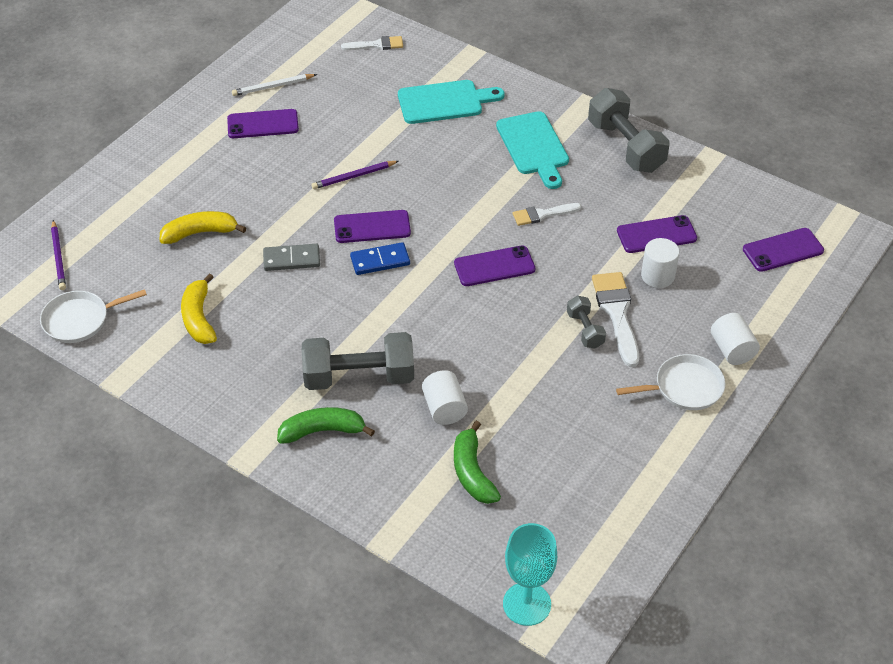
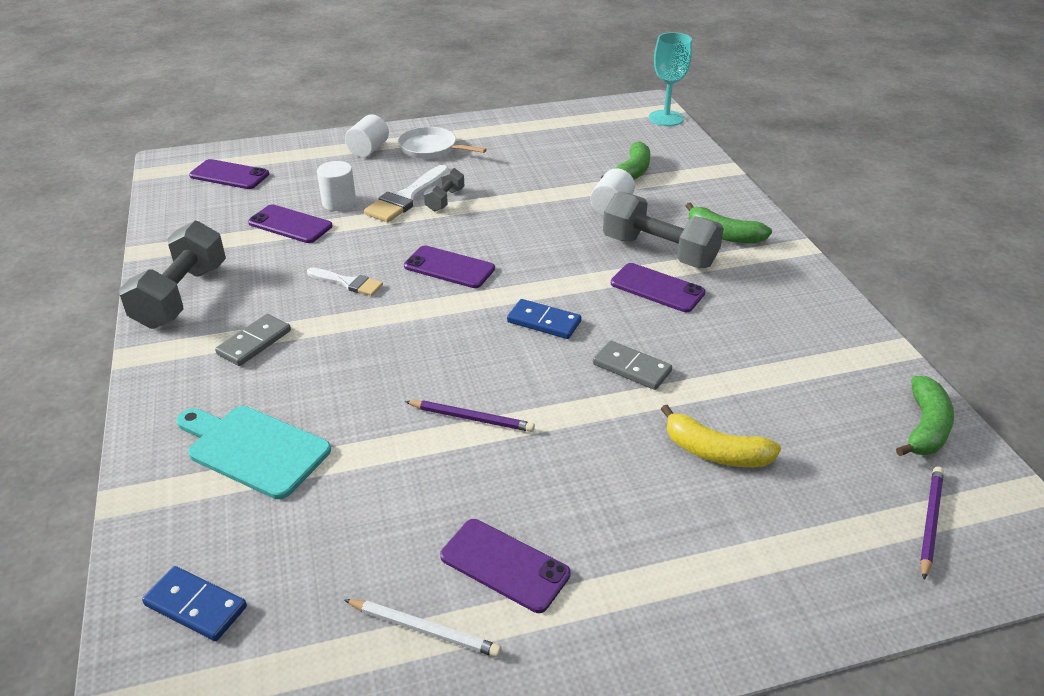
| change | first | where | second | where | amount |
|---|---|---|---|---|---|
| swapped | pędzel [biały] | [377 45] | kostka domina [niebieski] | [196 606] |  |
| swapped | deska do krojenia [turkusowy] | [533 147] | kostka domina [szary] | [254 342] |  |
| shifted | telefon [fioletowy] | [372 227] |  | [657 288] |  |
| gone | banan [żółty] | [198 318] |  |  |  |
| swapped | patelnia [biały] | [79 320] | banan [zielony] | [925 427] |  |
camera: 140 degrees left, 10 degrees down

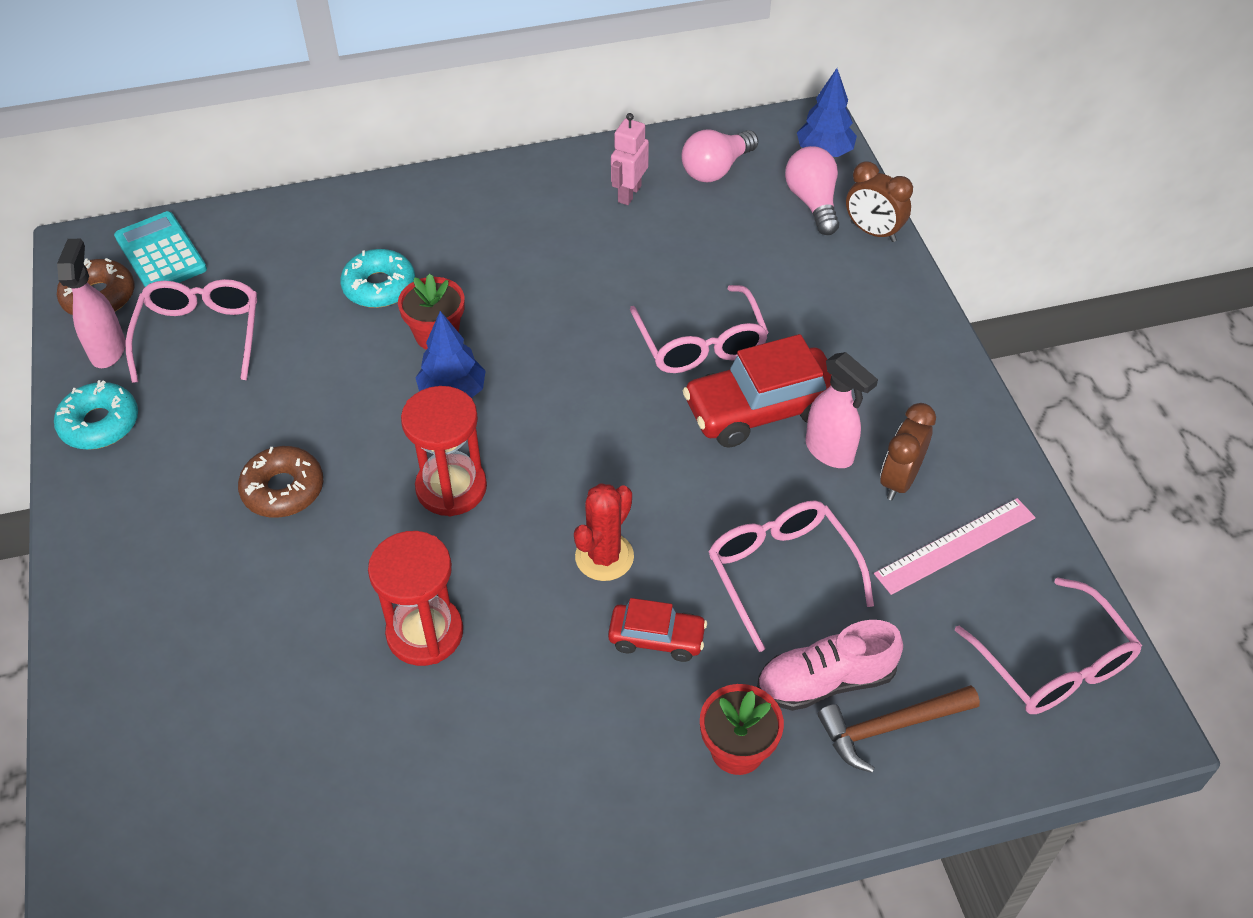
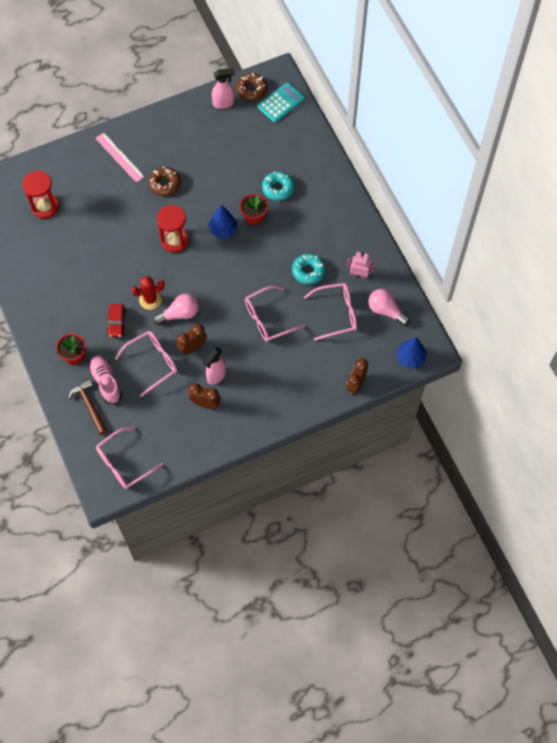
| change | first | where | second | where | amount |
|---|---|---|---|---|---|
| shifted | żarówka [różowy] | [812 202] |  | [179 314] |  |
| shifted | okulary [różowy] | [200 336] |  | [336 314] |  |
| gone | samochód [czerwony] | [760 409] |  |  |  |
| shifted | donut [turkusowy] | [100 424] |  | [308 271] |  |
| rotated | kaktus [czerwony] | [604 557] |  | [150 299] | 45 degrees counterclockwise |
| shifted | linijka [różowy] | [955 545] |  | [119 157] |  |
| shifted | klepsydra [czerwony] | [425 633] |  | [45 206] |  |
| new |  |  | budzik [brązowy] | [192 347] |  |
camera: 80 degrees right, 15 degrees up

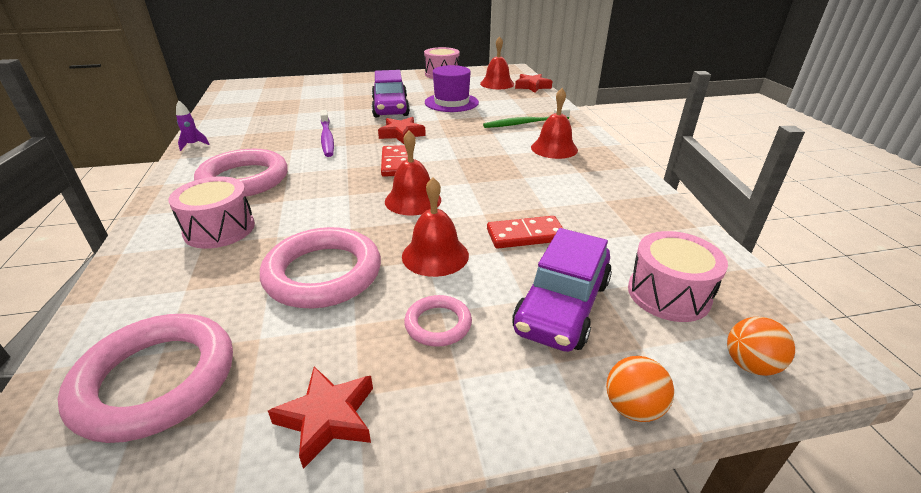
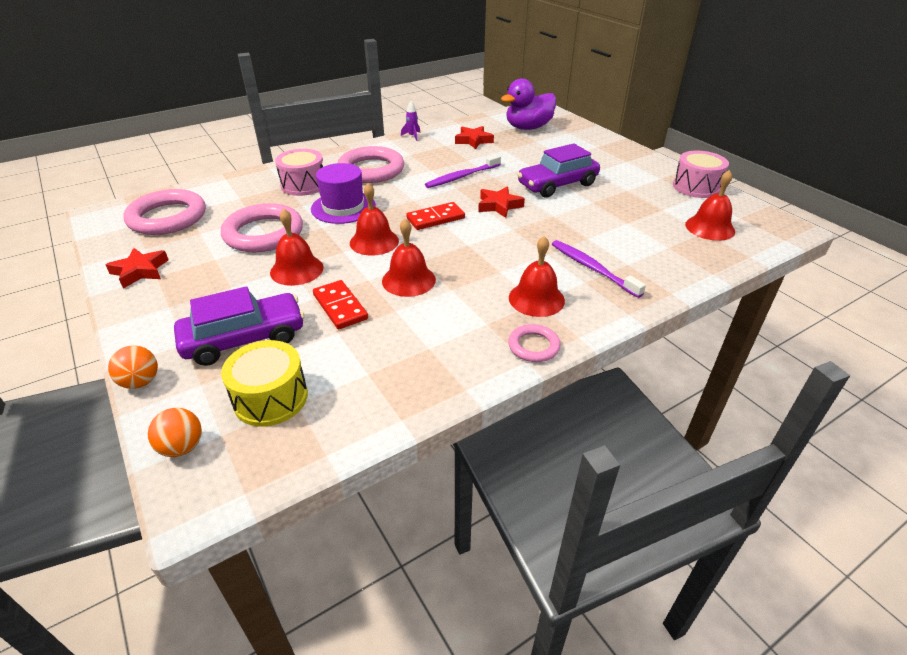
| change | first | where | second | where | amount |
|---|---|---|---|---|---|
| shifted | kapelusz [fioletowy] | [451 102] |  | [343 207] |  |
| shifted | gwiazda [czerwony] | [532 86] |  | [473 140] |  |
| repainted | szczoteczka do zębów [zielony] | [524 123] | szczoteczka do zębów [fioletowy] | [593 268] |  |
| rotated | samochód [fioletowy] | [562 306] |  | [244 339] | 150 degrees clockwise |
| repainted | bęben [różowy] | [668 294] | bęben [żółty] | [271 398] |  |
| shifted | pierścień [różowy] | [438 324] |  | [533 346] |  |
| new |  |  | kaczka [fioletowy] | [528 128] |  |
| new |  |  | dzwonek [czerwony] | [408 280] |  |
camera: 70 degrees right, 5 degrees up

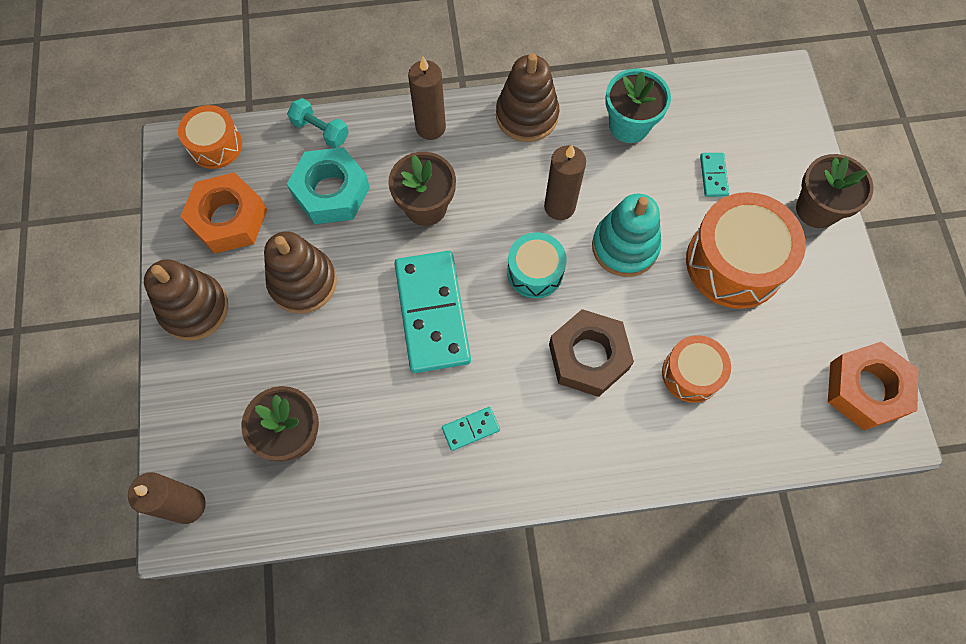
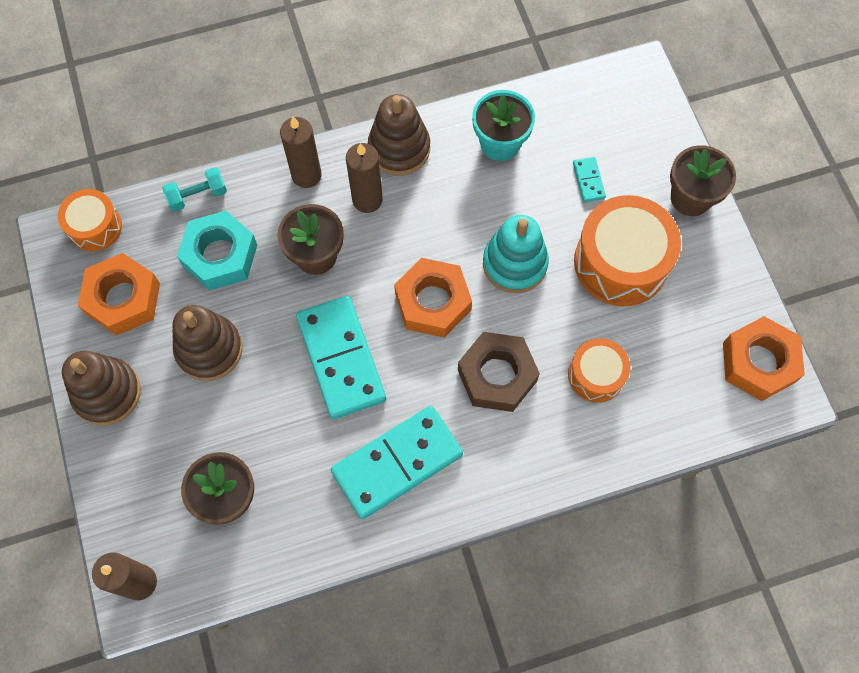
| change | first | where | second | where | amount |
|---|---|---|---|---|---|
| rotated | hantel [turkusowy] | [320 131] |  | [197 196] | 45 degrees counterclockwise |
| shifted | świeca [brązowy] | [559 206] |  | [367 200] |  |
| swapped | bęben [turkusowy] | [535 272] | nakrętka [pomarańczowy] | [433 302] |  |
| scaled | kostka domina [turkusowy] | [470 429] |  | [397 463] | x2.36 |
camera: 10 degrees left, 0 degrees up

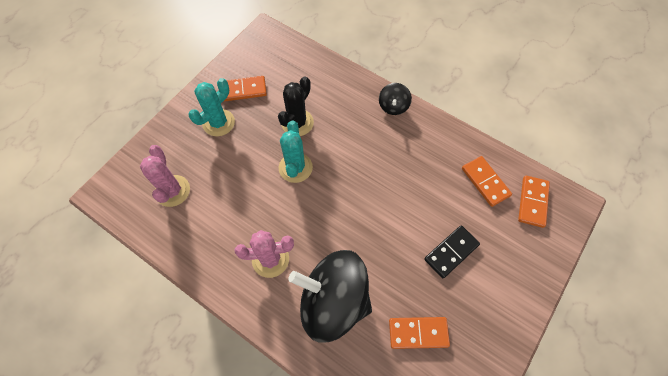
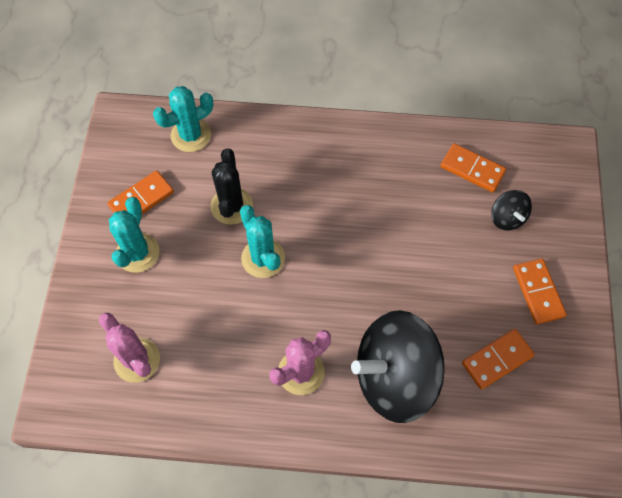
| change | first | where | second | where | amount |
|---|---|---|---|---|---|
| shifted | bączek [czarny] | [393 106] |  | [507 218] |  |
| shifted | kostka domina [pomarańczowy] | [532 202] |  | [538 292] |  |
| gone | kostka domina [czarny] | [451 252] |  |  |  |
| new |  |  | kaktus [turkusowy] | [191 135] |  |
camera: 30 degrees left, 0 degrees up

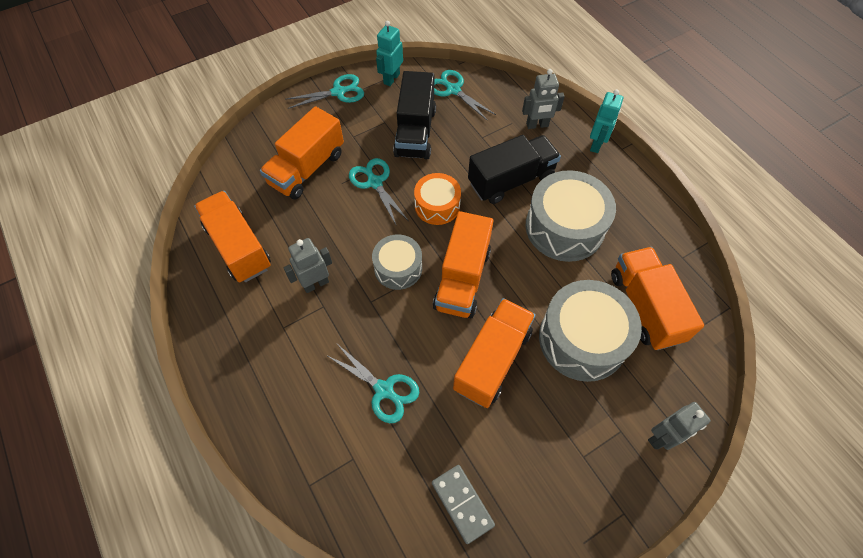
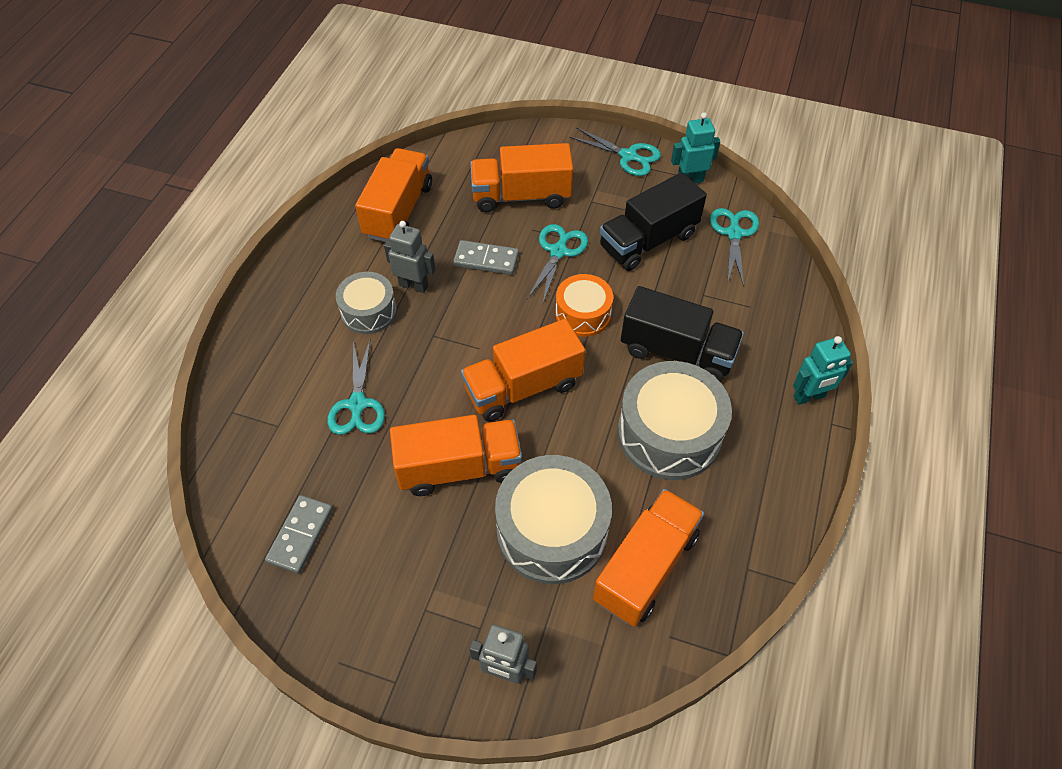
| change | first | where | second | where | amount |
|---|---|---|---|---|---|
| gone | robot [szary] | [537 125] |  |  |  |
| shifted | bęben [szary] | [398 268] |  | [369 311] |  |
| new |  |  | kostka domina [szary] | [486 260] |  |
camera: 50 degrees right, 5 degrees down

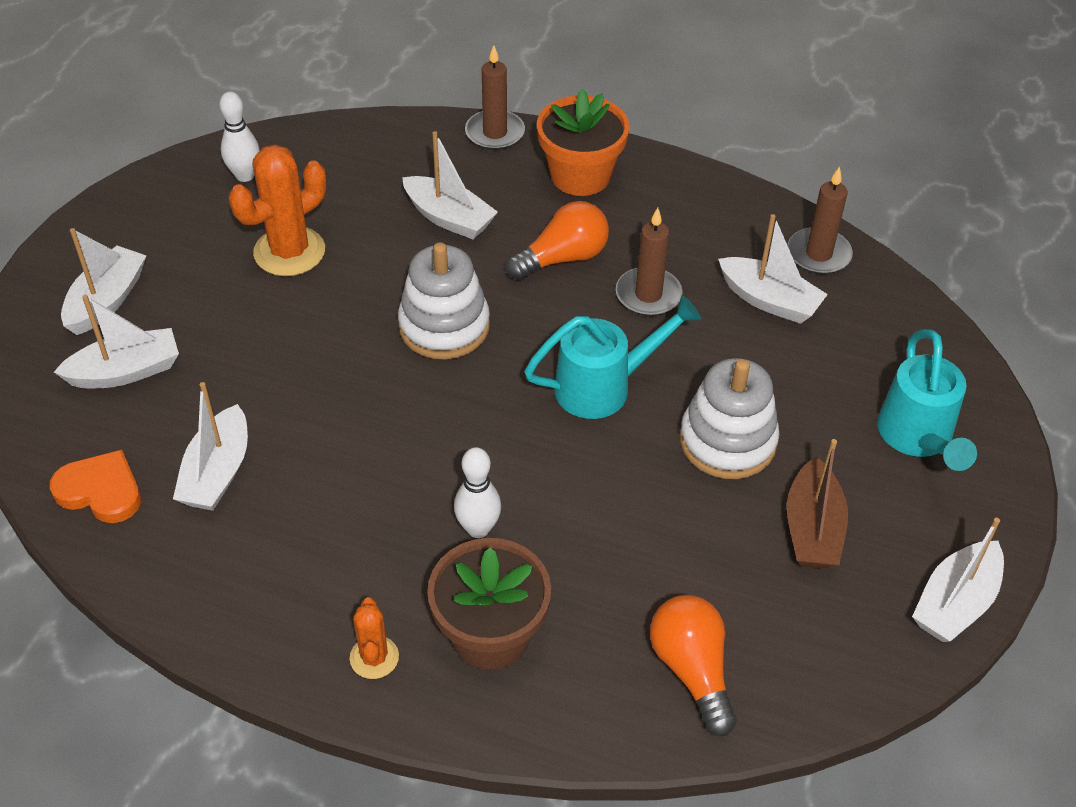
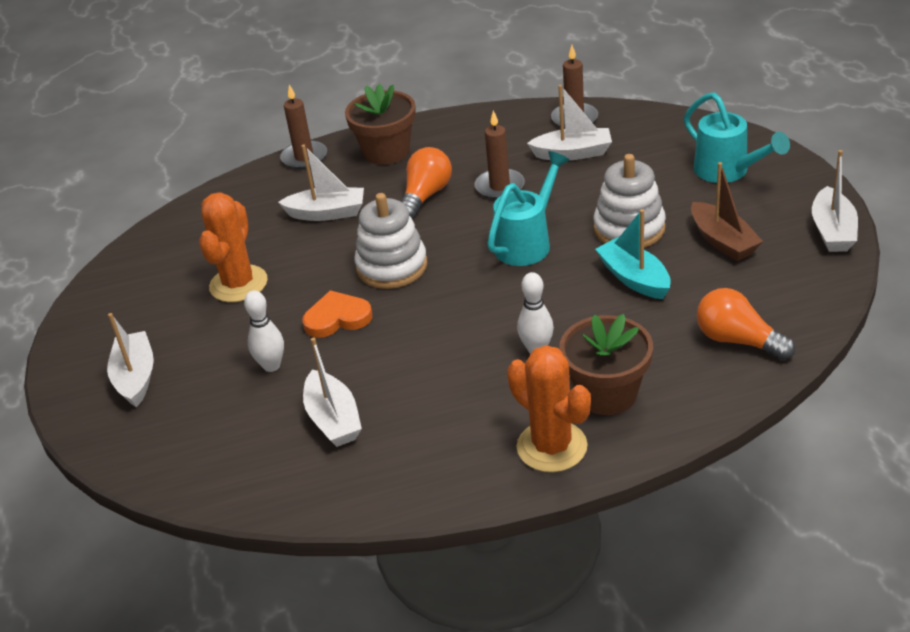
| change | first | where | second | where | amount |
|---|---|---|---|---|---|
| repainted | doniczka [pomarańczowy] | [580 175] | doniczka [brązowy] | [386 151] |  |
| shifted | kręgiel [biały] | [245 175] |  | [271 366] |  |
| gone | łódka [biały] | [126 371] |  |  |  |
| shifted | serce [pomarańczowy] | [101 491] |  | [337 318] |  |
| scaled | kaktus [pomarańczowy] | [374 657] |  | [552 447] | x1.83 |
| new |  |  | łódka [turkusowy] | [634 278] |  |
camera: 30 degrees left, 10 degrees down

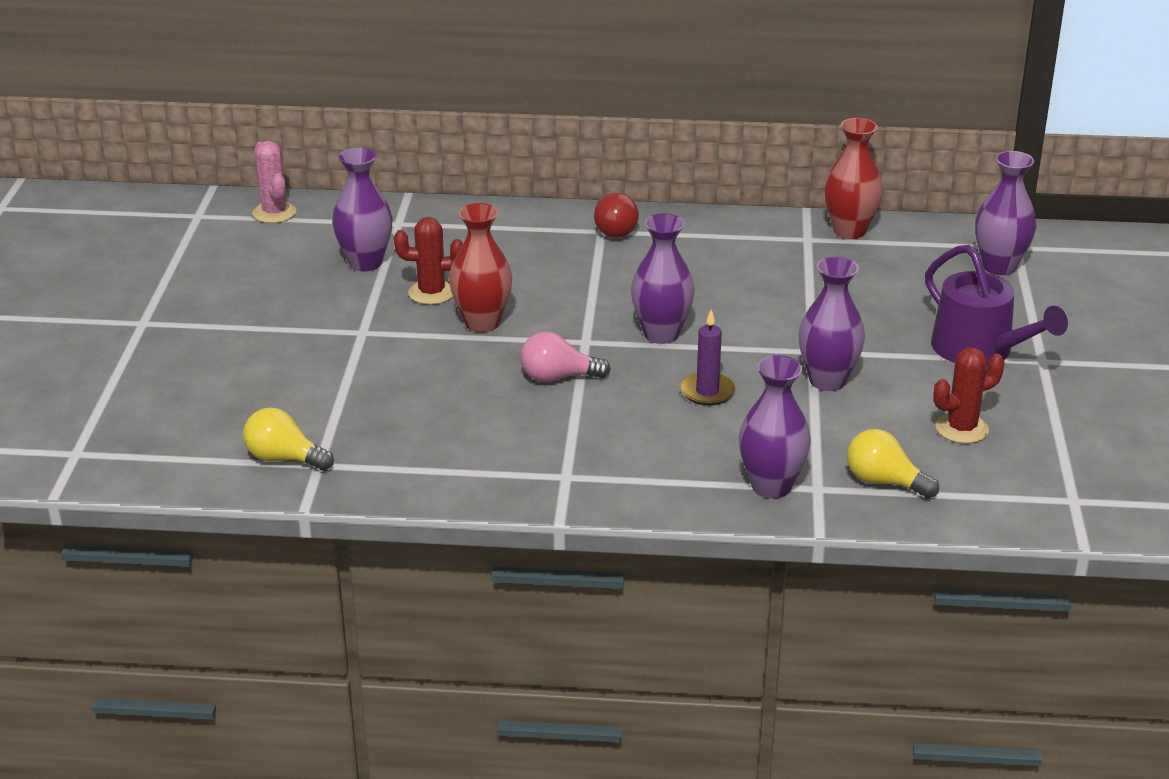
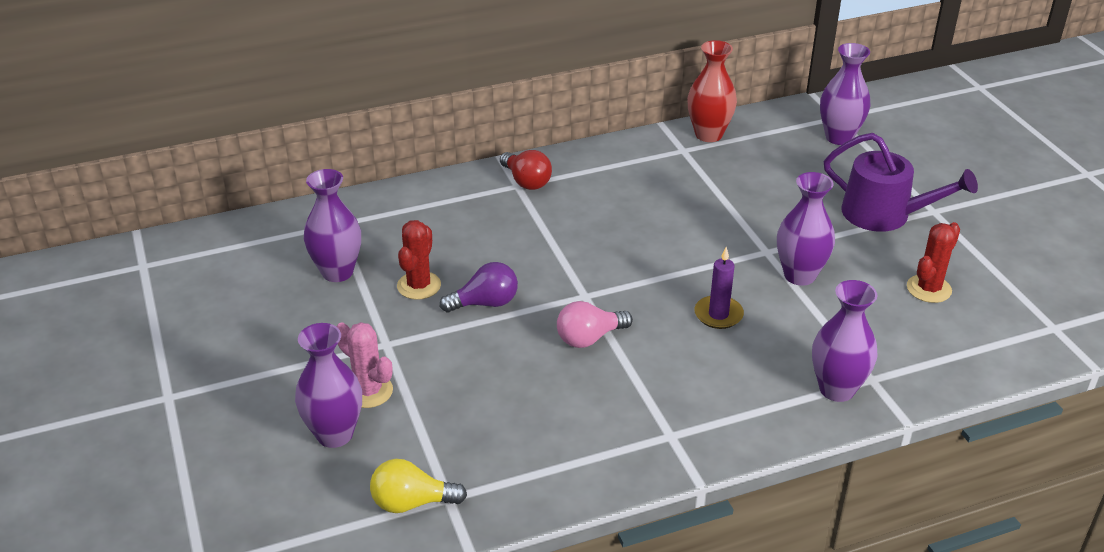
| change | first | where | second | where | amount |
|---|---|---|---|---|---|
| shifted | kaktus [różowy] | [274 213] |  | [368 391] |  |
| swapped | wazon [czerwony] | [482 323] | żarówka [fioletowy] | [485 303] |  |
| shifted | wazon [fioletowy] | [661 334] |  | [334 434] |  |
| rotated | kaktus [czerwony] | [431 293] |  | [419 286] | 45 degrees counterclockwise |
| gone | żarówka [żółty] | [884 482] |  |  |  |
camera: 25 degrees left, 5 degrees up

